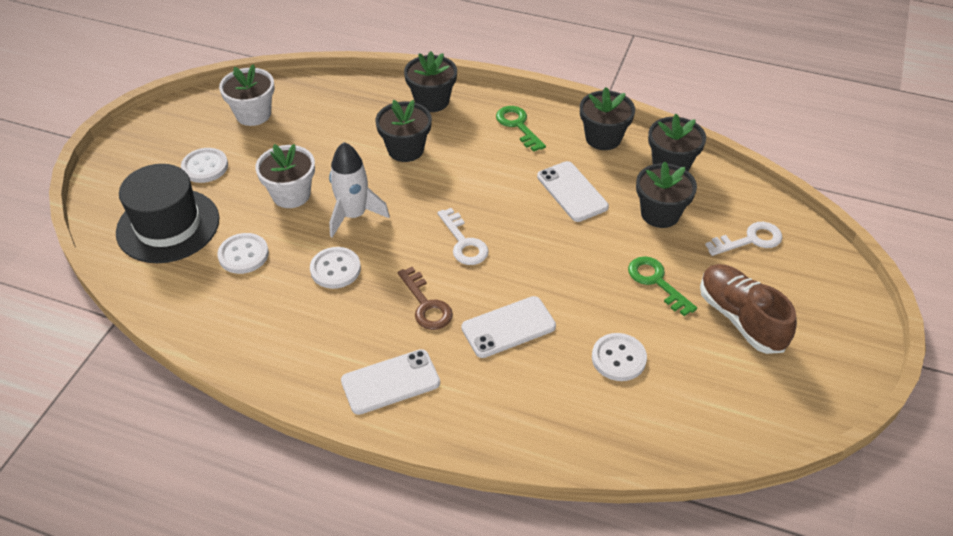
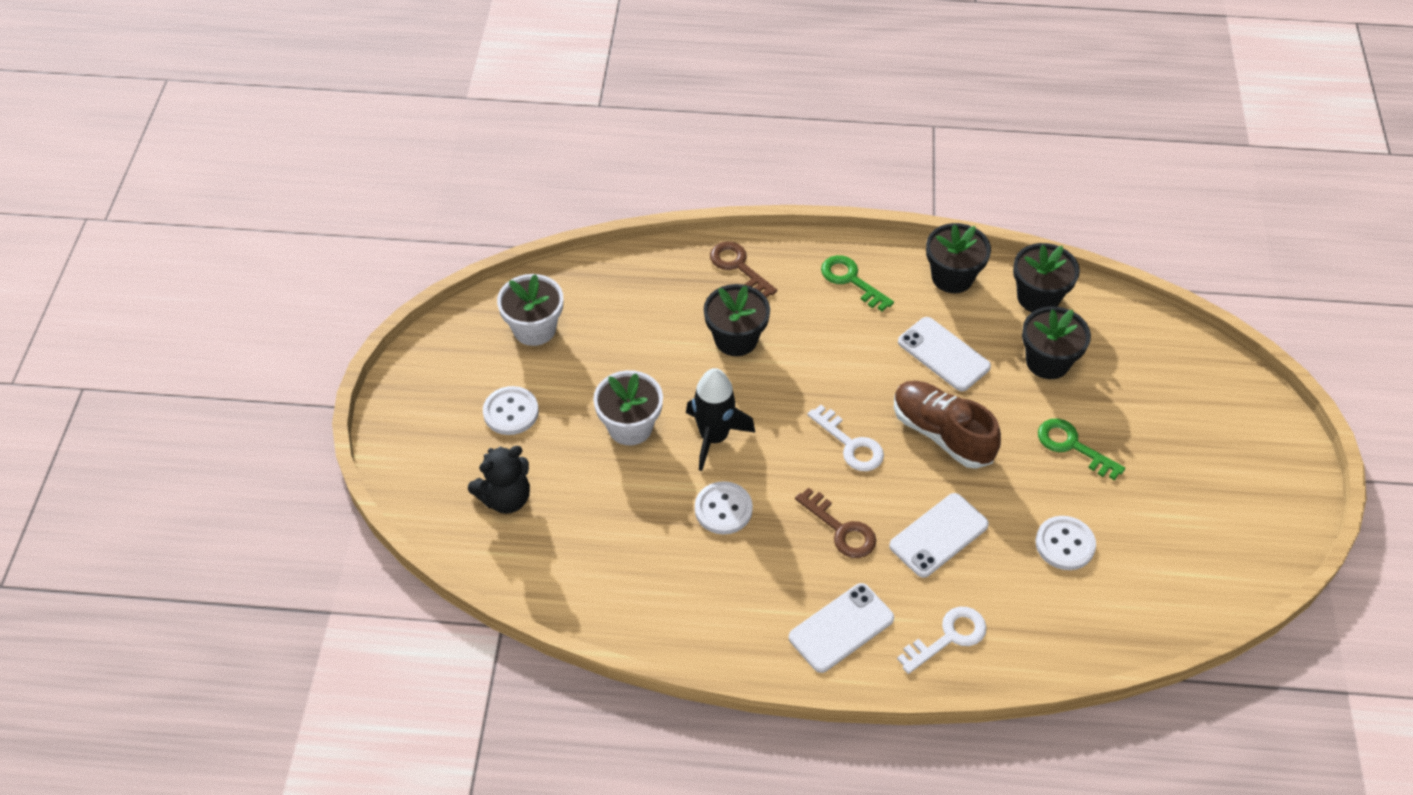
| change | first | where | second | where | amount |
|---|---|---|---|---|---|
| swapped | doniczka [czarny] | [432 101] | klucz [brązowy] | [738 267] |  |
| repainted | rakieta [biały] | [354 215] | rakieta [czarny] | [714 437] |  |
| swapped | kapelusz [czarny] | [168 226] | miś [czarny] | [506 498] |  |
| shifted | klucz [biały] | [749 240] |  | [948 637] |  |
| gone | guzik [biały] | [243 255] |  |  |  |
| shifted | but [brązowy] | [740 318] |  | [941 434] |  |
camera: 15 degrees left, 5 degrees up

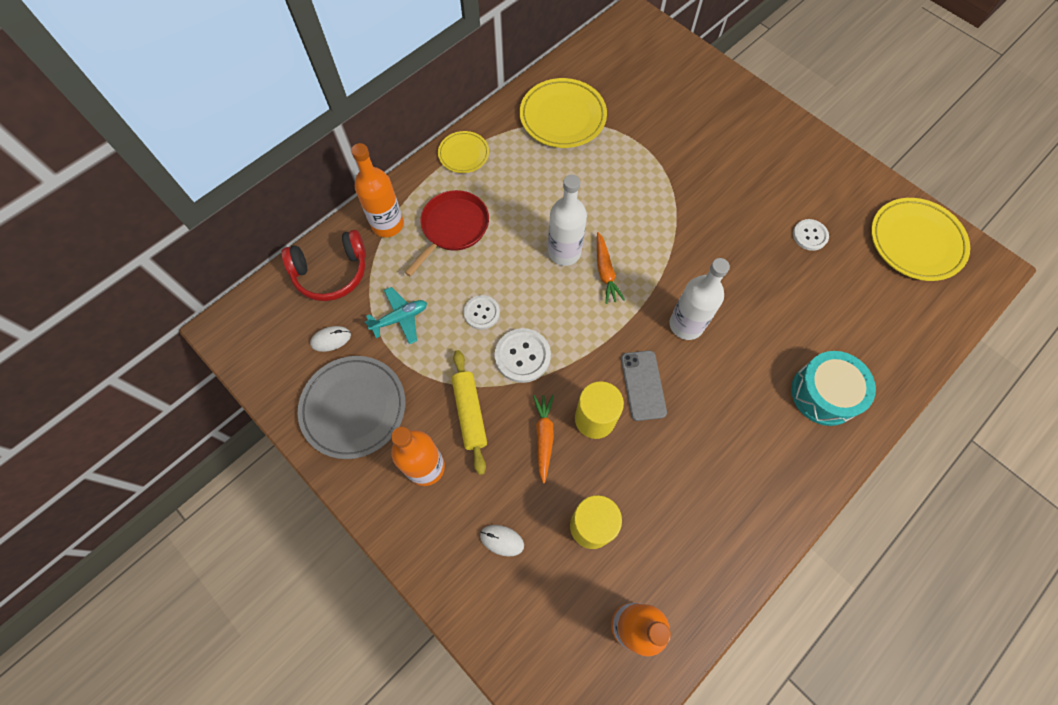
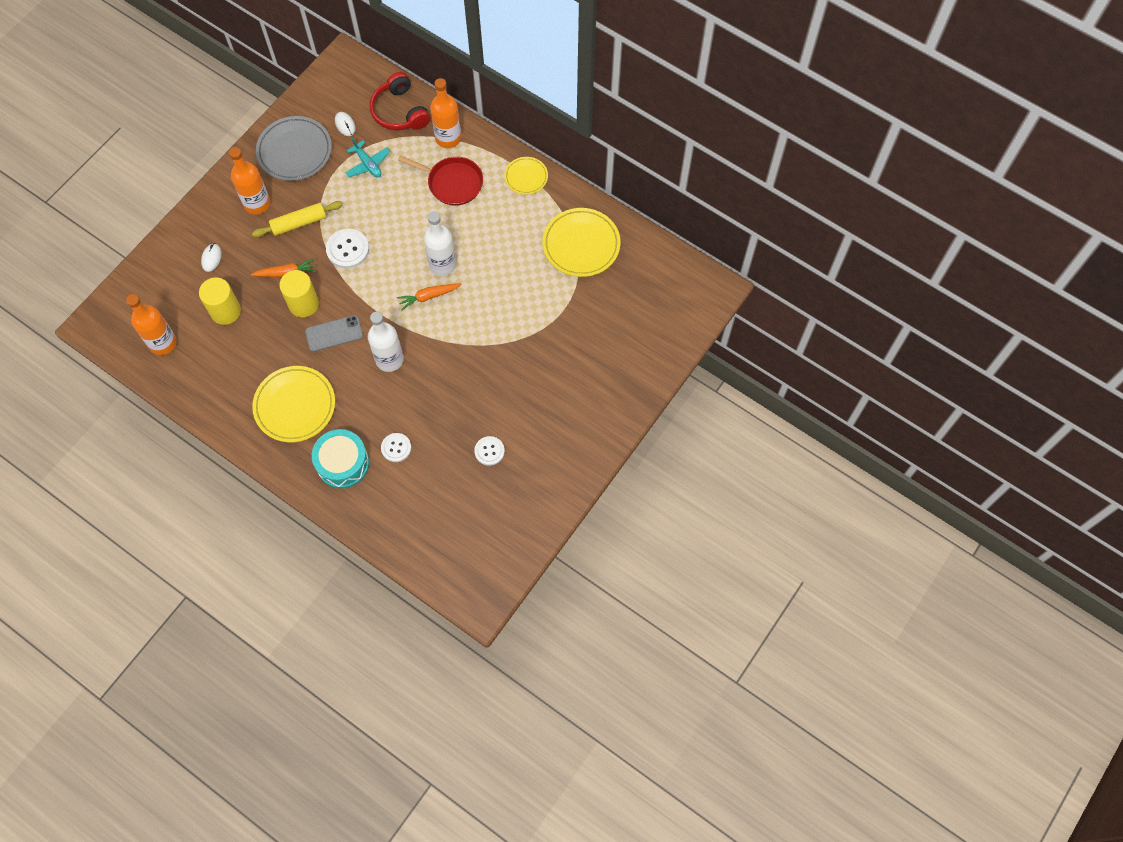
| change | first | where | second | where | amount |
|---|---|---|---|---|---|
| shifted | talerz [żółty] | [915 242] |  | [295 406] |  |
| shifted | guzik [biały] | [481 313] |  | [396 448] |  |
camera: 80 degrees right, 0 degrees up

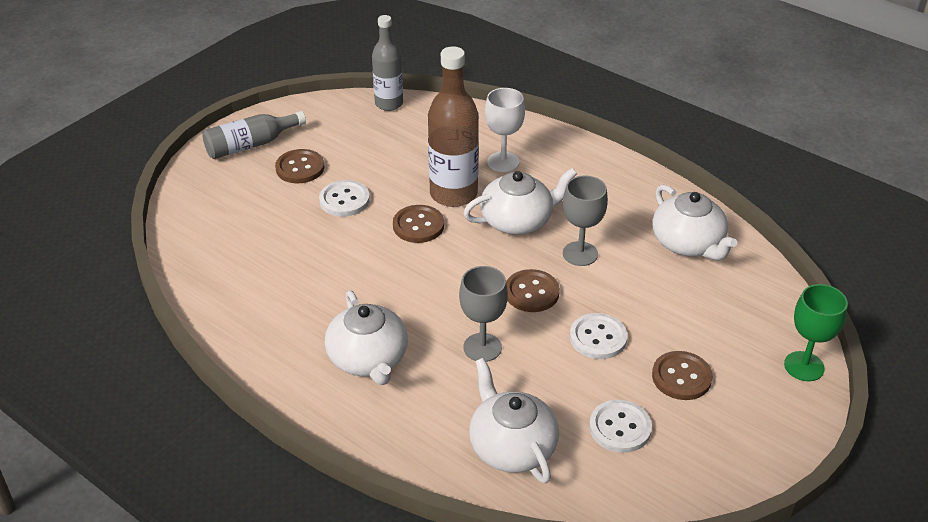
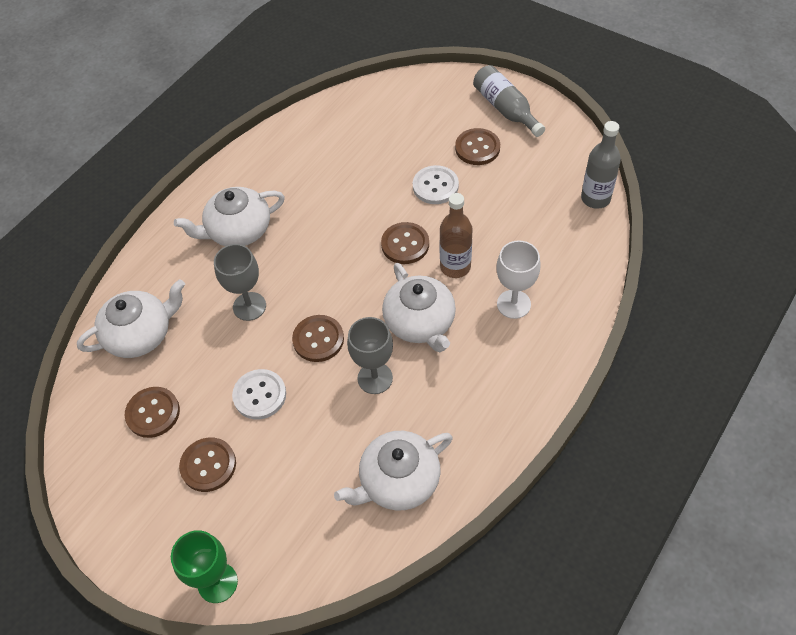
| change | first | where | second | where | amount |
|---|---|---|---|---|---|
| scaled | butelka [brązowy] | [453 194] |  | [455 267] | x0.65 |
| repainted | guzik [biały] | [620 428] | guzik [brązowy] | [153 413] |  |
camera: 90 degrees right, 15 degrees up

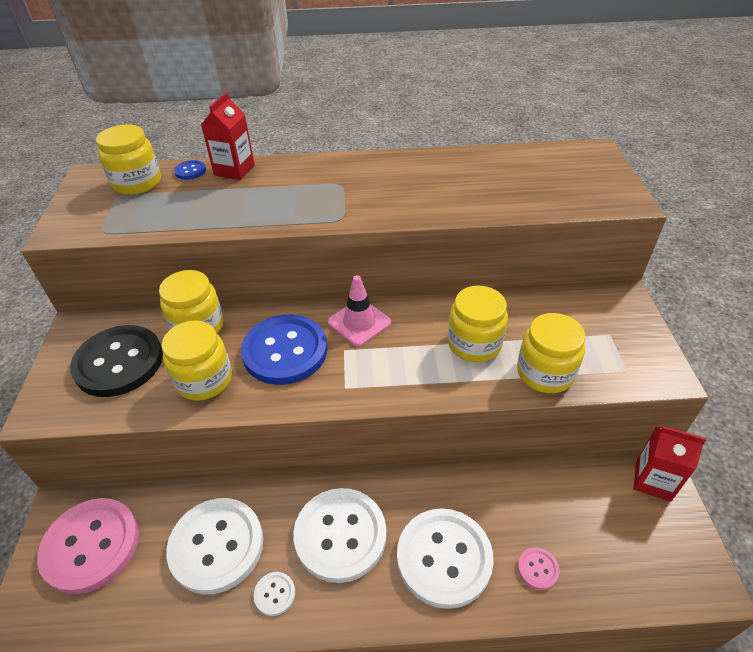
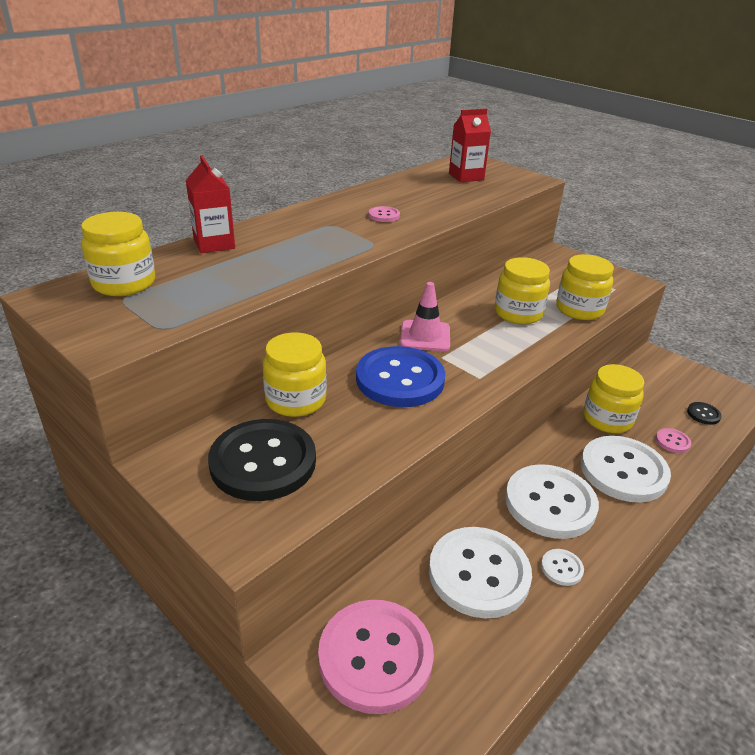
| change | first | where | second | where | amount |
|---|---|---|---|---|---|
| gone | guzik [niebieski] | [190 171] |  |  |  |
| shifted | słoik [żółty] | [204 380] |  | [607 419] |  |
| shifted | karton mleka [czerwony] | [653 480] |  | [466 177] |  |
| new |  |  | guzik [różowy] | [384 215] |  |
| new |  |  | guzik [czarny] | [703 414] |  |
camera: 45 degrees left, 10 degrees down

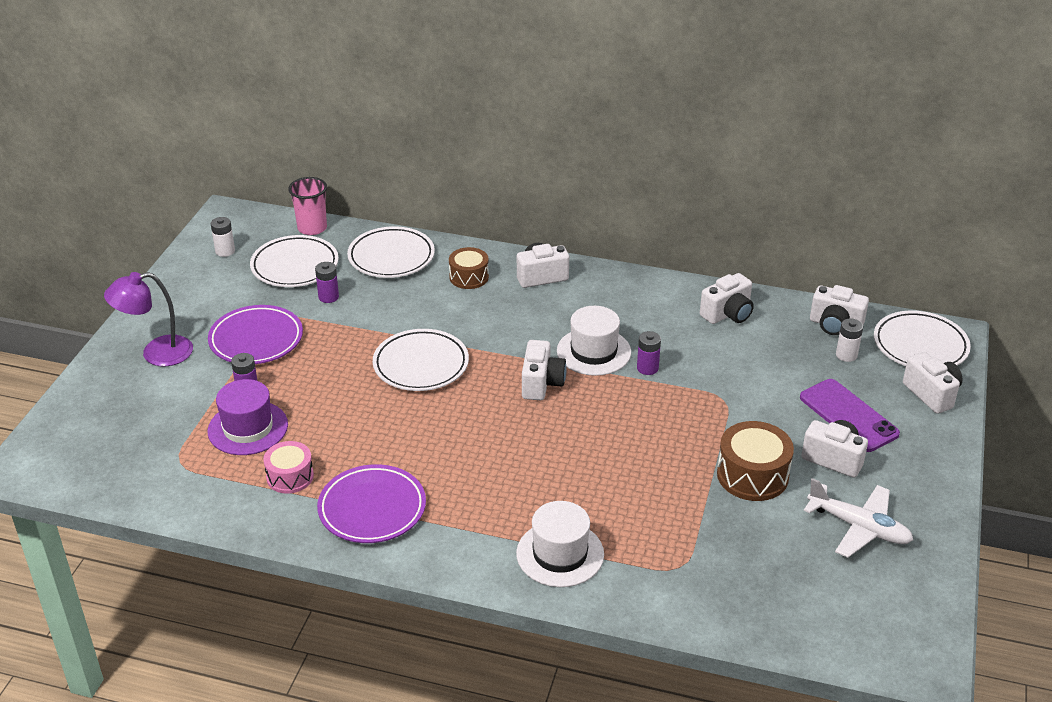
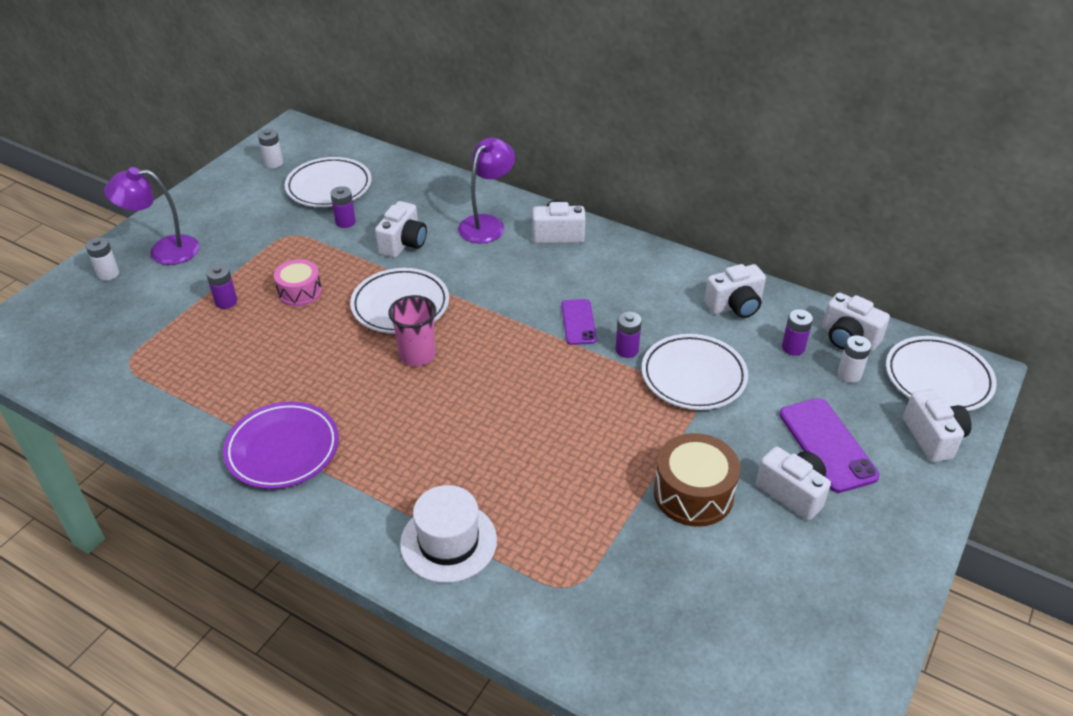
| change | first | where | second | where | amount |
|---|---|---|---|---|---|
| shifted | szklanka [różowy] | [312 228] |  | [417 355] |  |
| shifted | talerz [biały] | [391 257] |  | [693 376] |  |
| swapped | bęben [brązowy] | [469 277] | lampka [fioletowy] | [487 224] |  |
| gone | talerz [fioletowy] | [256 339] |  |  |  |
| swapped | kapelusz [biały] | [593 351] | telefon [fioletowy] | [578 322] |  |
| shifted | aparat fotograficzny [biały] | [541 383] |  | [403 244] |  |
| gone | kapelusz [fioletowy] | [248 428] |  |  |  |
| shifted | bęben [różowy] | [290 476] |  | [300 292] |  |
| gone | samolot [biały] | [859 527] |  |  |  |
| new |  |  | bateria [biały] | [108 274] |  |
| new |  |  | bateria [fioletowy] | [793 348] |  |
camera: 15 degrees right, 5 degrees up

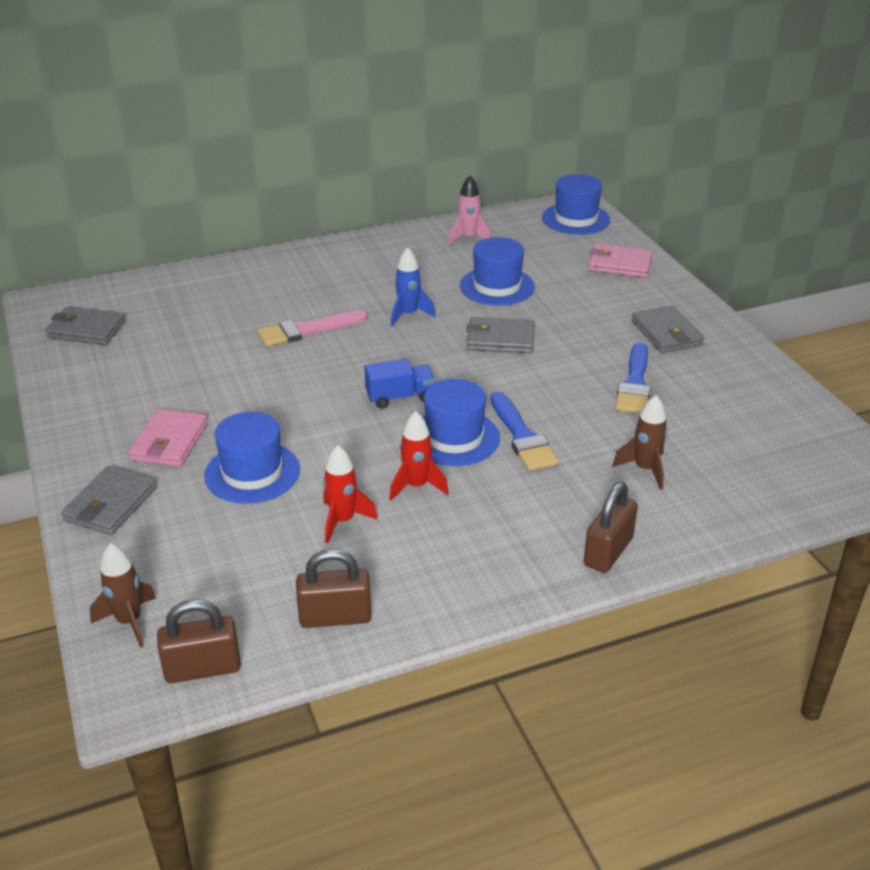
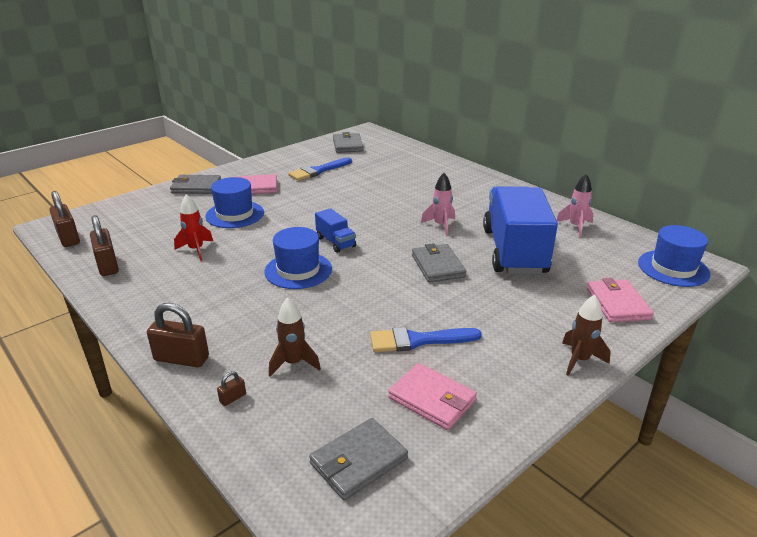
| change | first | where | second | where | amount |
|---|---|---|---|---|---|
| swapped | kapelusz [niebieski] | [497 286] | ciężarówka [niebieski] | [514 251] |  |
| repainted | rakieta [niebieski] | [408 315] | rakieta [różowy] | [440 225] |  |
| shifted | portfel [szary] | [666 333] |  | [358 461] |  |
| gone | pędzel [różowy] | [307 330] |  |  |  |
| shifted | pędzel [niebieski] | [521 436] |  | [318 171] |  |
| gone | rakieta [czerwony] | [416 486] |  |  |  |
| shifted | rakieta [brązowy] | [129 622] |  | [579 360] |  |
| new |  |  | portfel [różowy] | [432 399] |  |
| new |  |  | kłódka [brązowy] | [233 398] |  |
camera: 70 degrees right, 5 degrees down

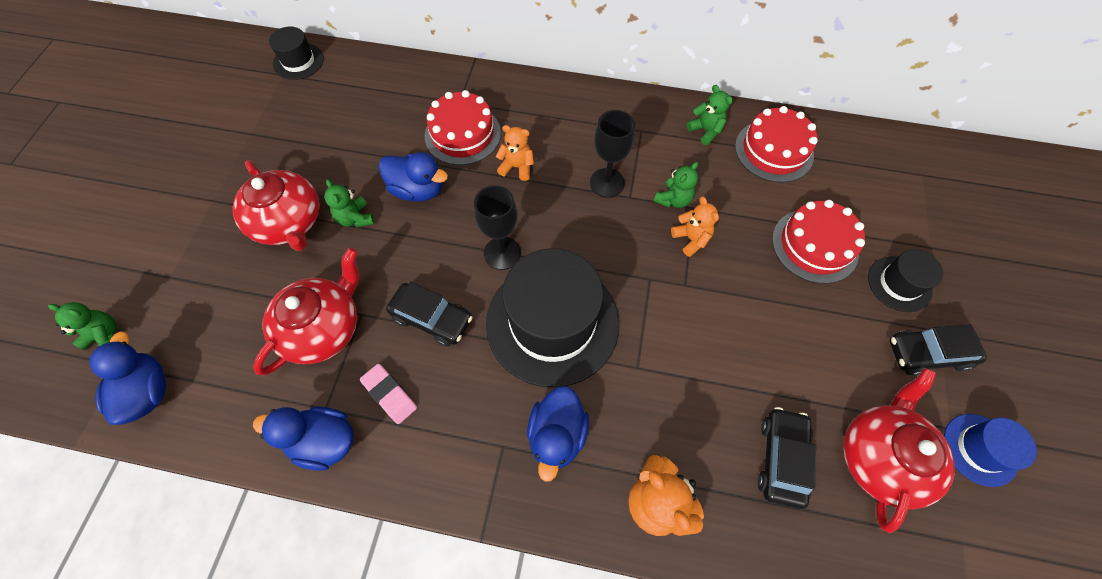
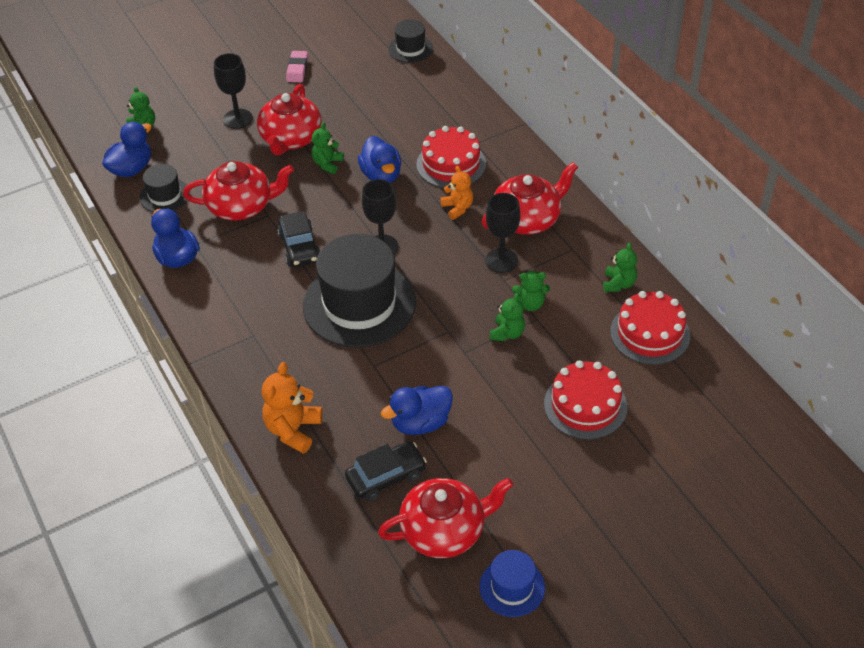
| change | first | where | second | where | amount |
|---|---|---|---|---|---|
| repainted | miś [pomarańczowy] | [691 239] | miś [zielony] | [507 333] |  |
| shifted | kapelusz [czarny] | [899 284] |  | [165 195] |  |
| gone | samochód [czarny] | [927 353] |  |  |  |
| shifted | gumka do mazania [różowy] | [390 394] |  | [297 69] |  |
| shifted | kaczka [niebieski] | [557 435] |  | [420 423] |  |
| new |  |  | kielich [czarny] | [238 119] |  |
| new |  |  | imbryk [czerwony] | [527 219] |  |
camera: 50 degrees right, 15 degrees down

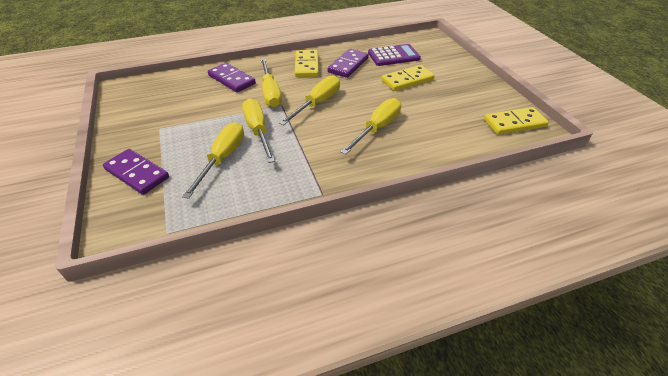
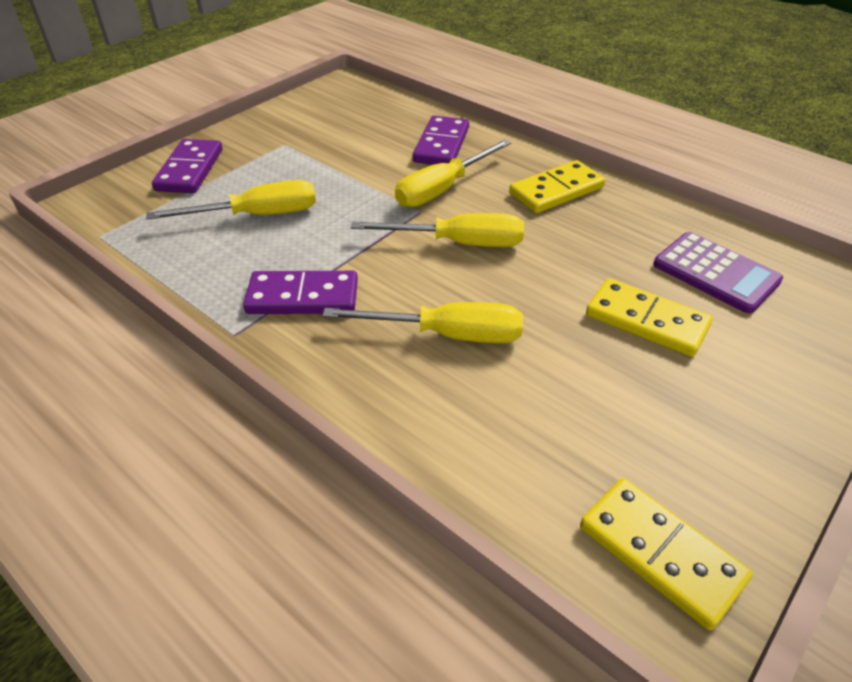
| change | first | where | second | where | amount |
|---|---|---|---|---|---|
| shifted | kostka domina [fioletowy] | [348 65] |  | [303 297] |  |
| gone | śrubokręt [żółty] | [258 131] |  |  |  |
camera: 60 degrees right, 0 degrees up

